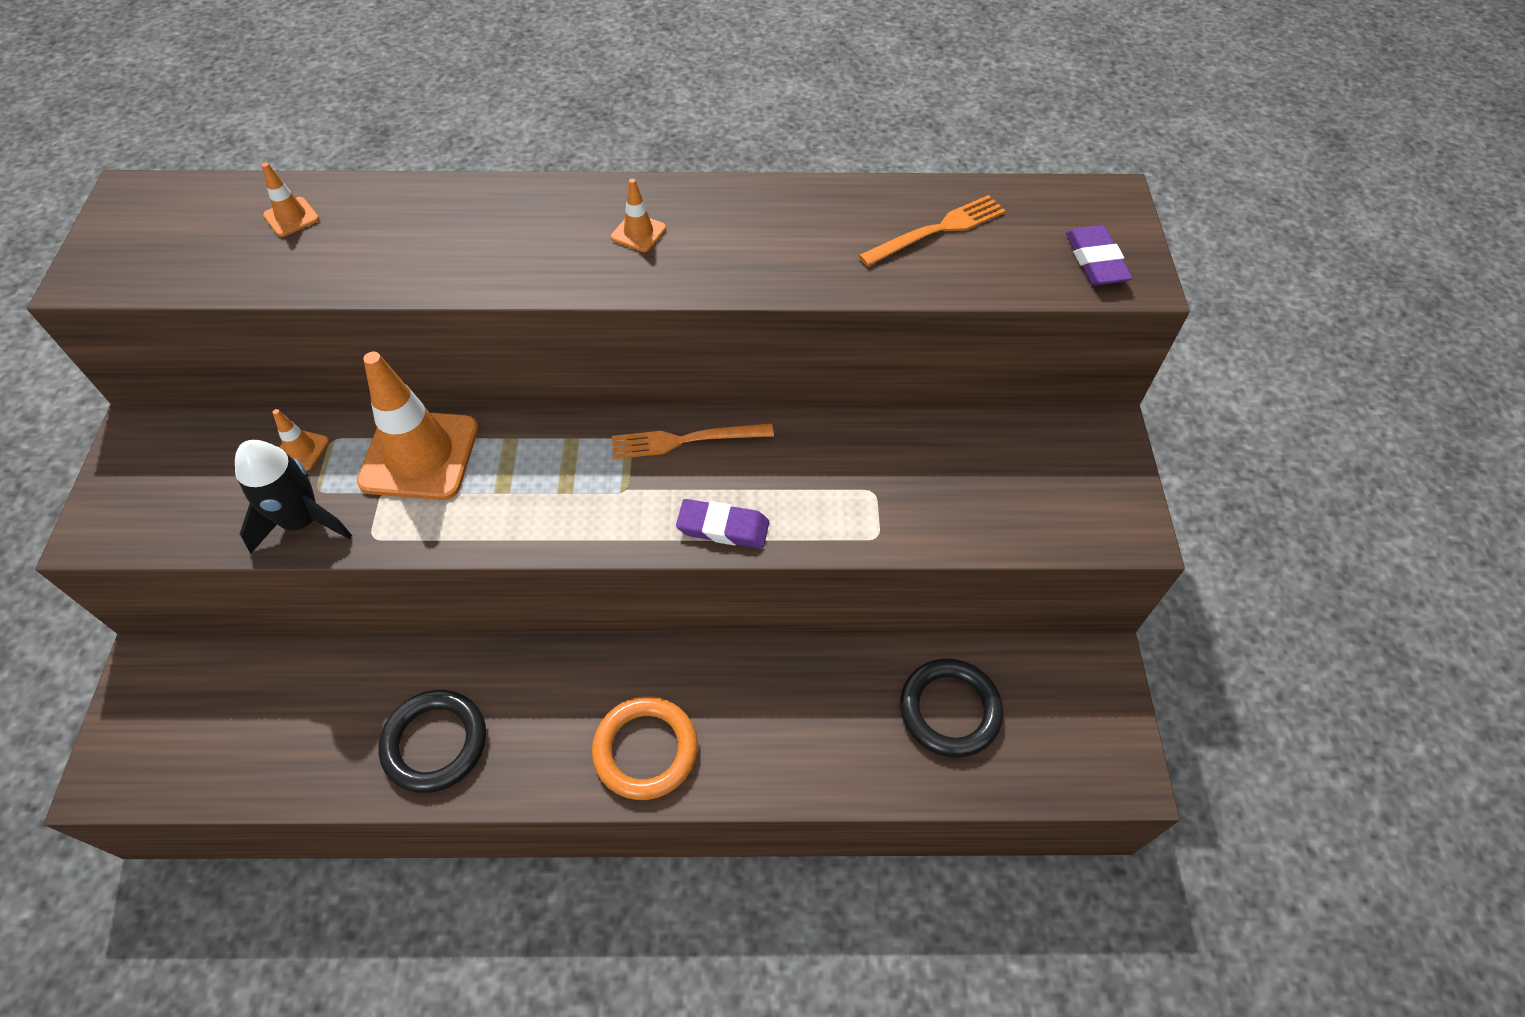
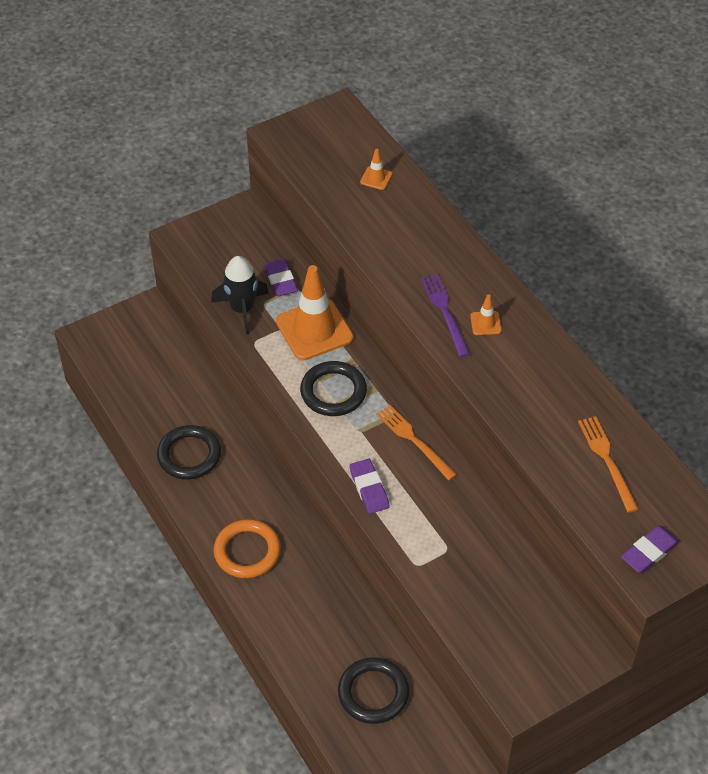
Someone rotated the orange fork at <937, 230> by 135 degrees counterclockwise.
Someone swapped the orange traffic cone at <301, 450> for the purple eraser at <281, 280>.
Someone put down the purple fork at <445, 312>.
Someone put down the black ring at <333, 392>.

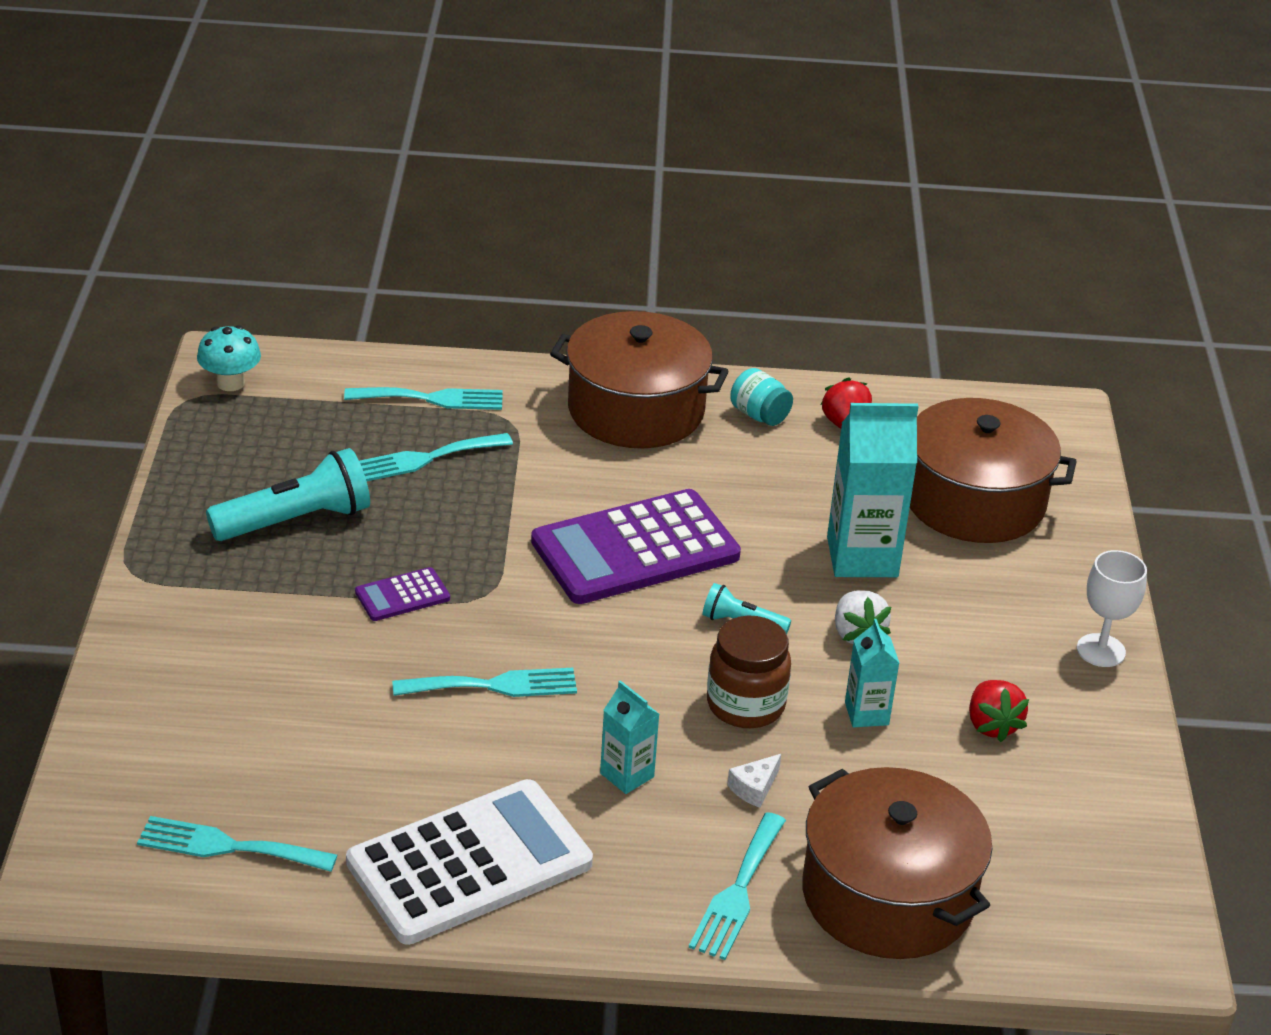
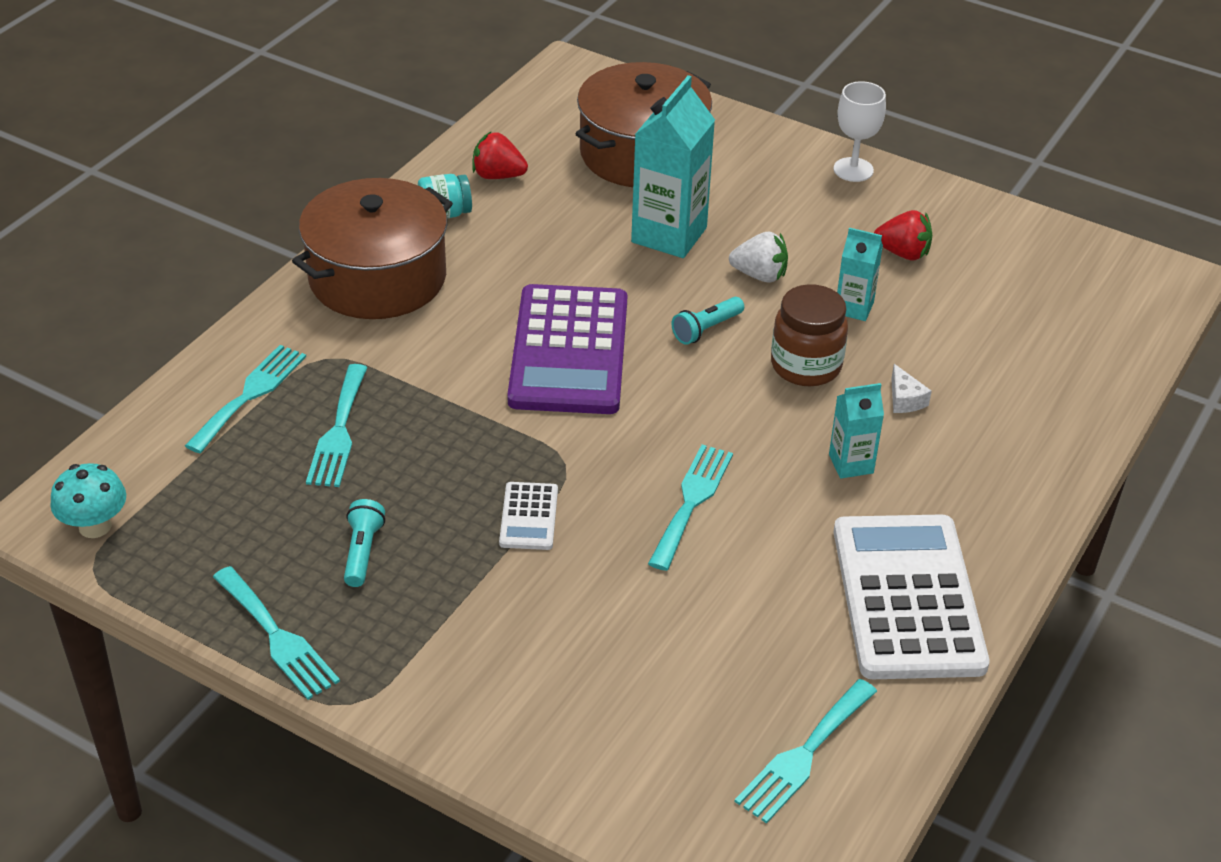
Someone scaled the turquoise flashlight at <296, 520> by 0.53.
Someone repainted the purple calculator at <402, 595>, which became the white calculator at <528, 517>.
Someone took away the brown pot at <888, 895>.
Someone carried the turquoise fork from <737, 892> to <277, 637>.

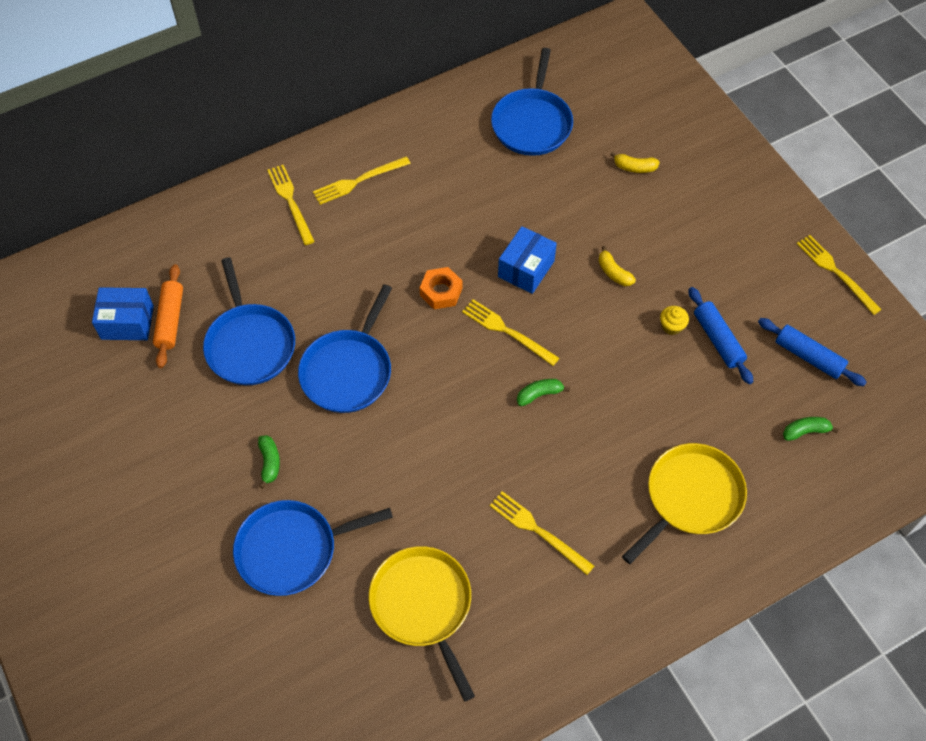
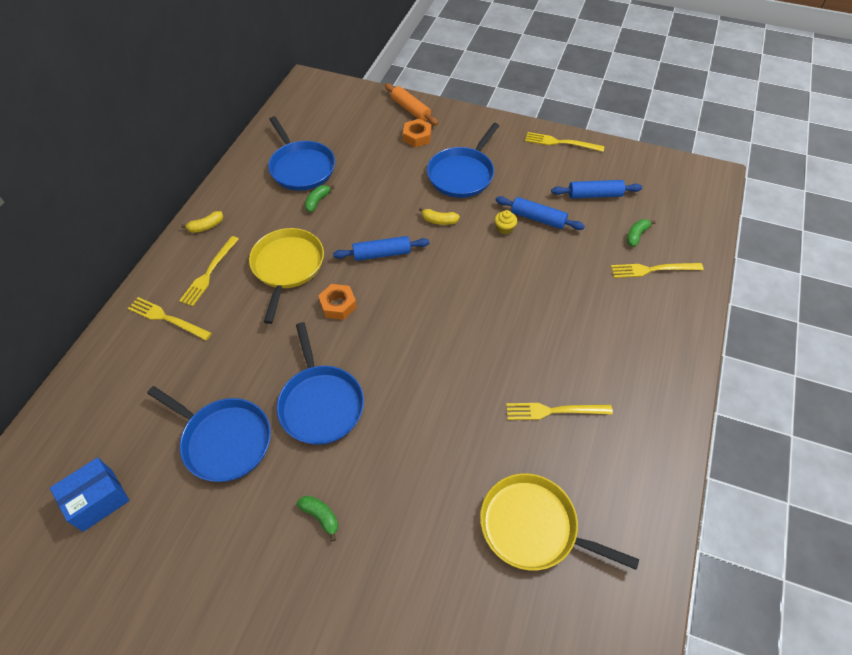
Someone carried the yellow banana from <634, 167> to <206, 226>.
Someone swapped the blue box at <526, 269> for the blue rolling pin at <382, 254>.
Someone carried the orange rolling pin from <170, 320> to <410, 109>.
Someone carried the yellow fork from <507, 331> to <653, 269>.
Someone carried the green banana from <539, 394> to <317, 201>.
Someone carried the yellow pan from <690, 497> to <287, 266>.
Someone carried the blue pan from <292, 550> to <462, 174>.
Someone put down the orange nut at <417, 137>.

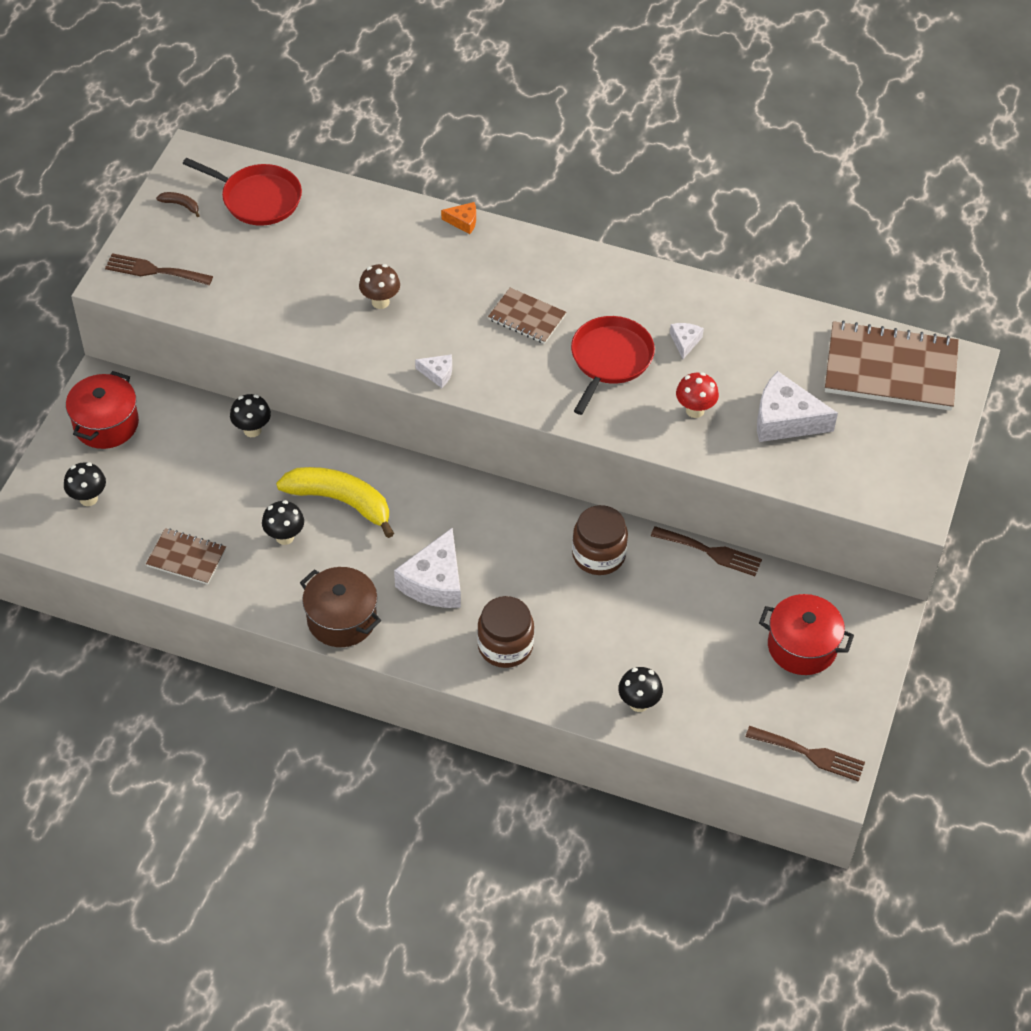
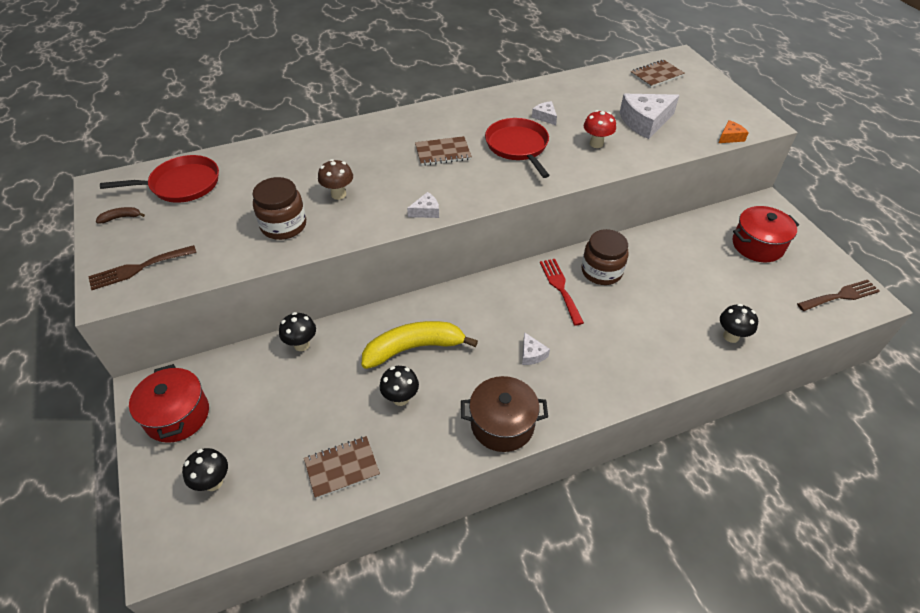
Someone carried the orange cheese from <463, 221> to <730, 137>.
Someone scaled the brown notebook at <890, 369> by 0.52.
Someone took away the brown fork at <711, 552>.
Someone scaled the white cheese at <435, 582> by 0.49.
Someone carried the brown jar from <505, 646> to <283, 225>.
Someone put down the red fork at <560, 288>.

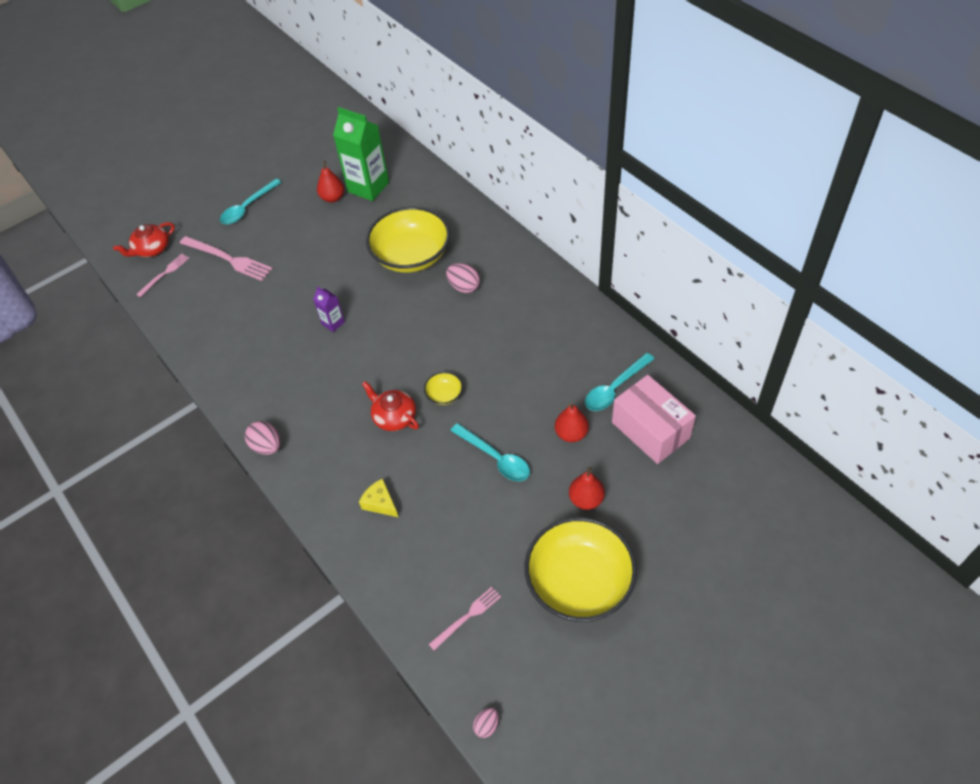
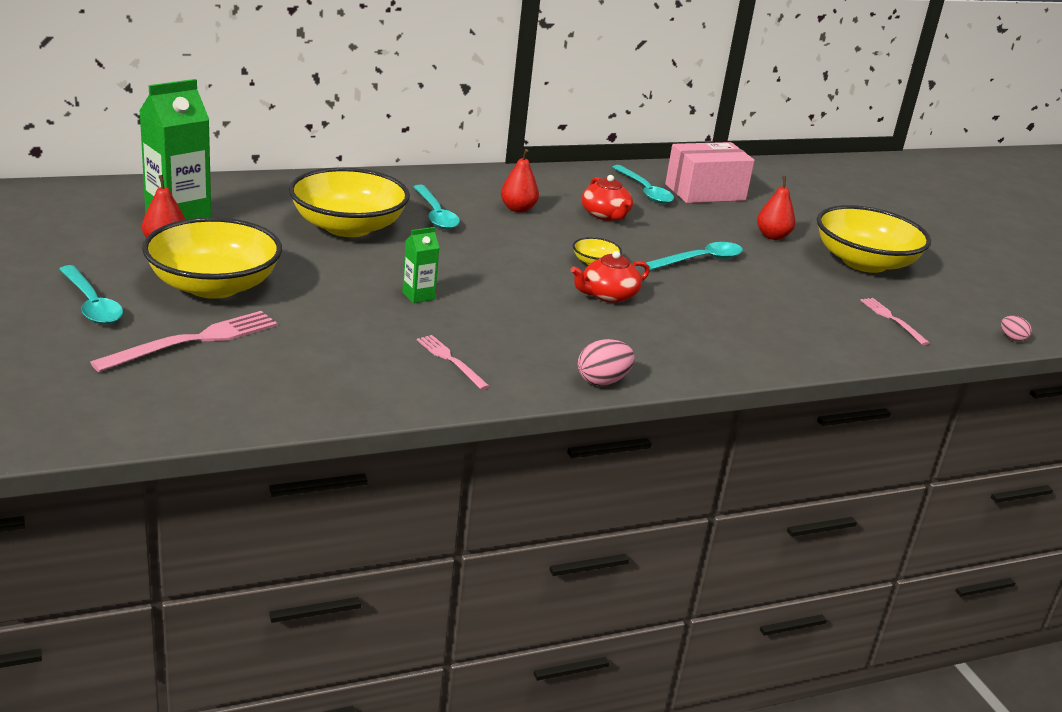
Someone carried the red teapot from <152, 249> to <605, 215>.
Someone carried the pink fork from <164, 274> to <450, 360>.
Someone swapped the pink egg at <464, 287> for the turquoise spoon at <435, 214>.
Someone repainted the purple carton at <333, 323>, which became the green carton at <418, 296>.
Someone carried the red pear from <571, 434> to <518, 209>.
Someone took away the yellow cheese at <380, 503>.
Someone put down the yellow bowl at <214, 286>.

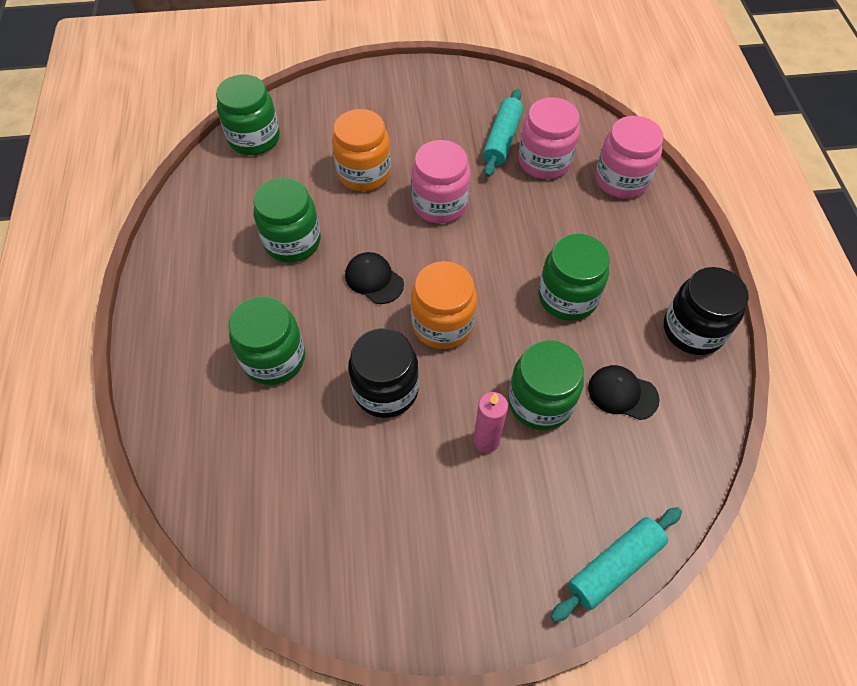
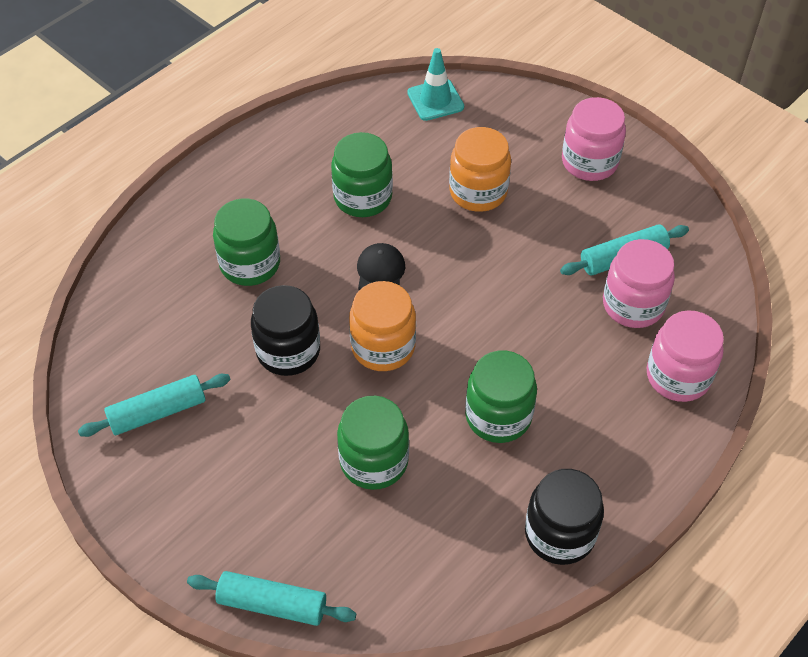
Someone swapped the green jar at <254, 138> for the turquoise traffic cone at <435, 100>.
Someone carried the pink jar from <440, 204> to <589, 162>.
Someone took away the black cap at <622, 393>.
Someone took away the pink candle at <486, 441>.
Someone put down the turquoise rolling pin at <157, 412>.

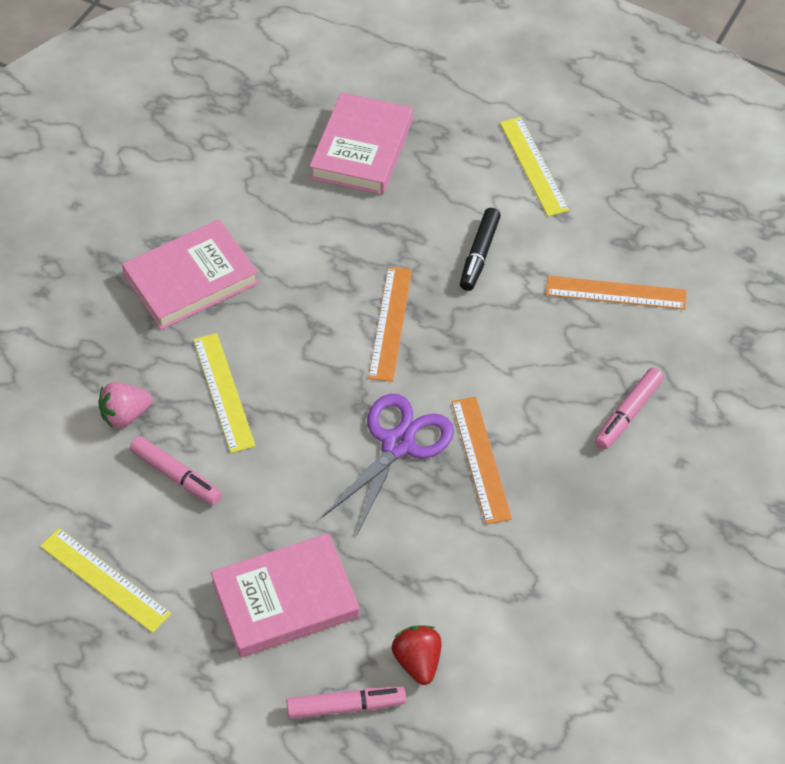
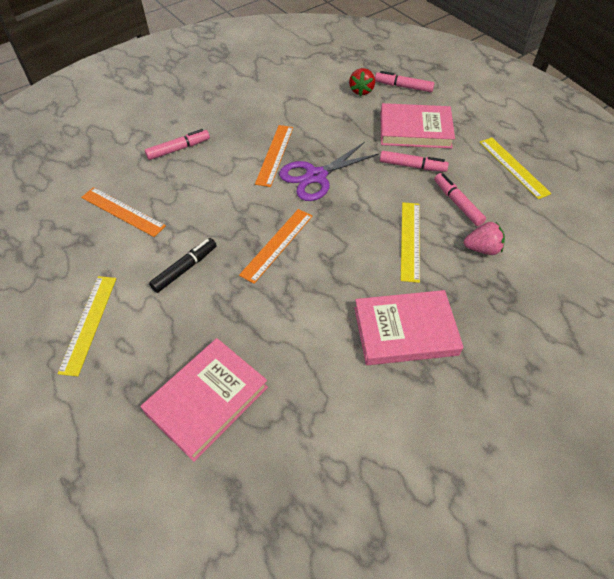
Someone put down the pink marker at <412, 166>.

